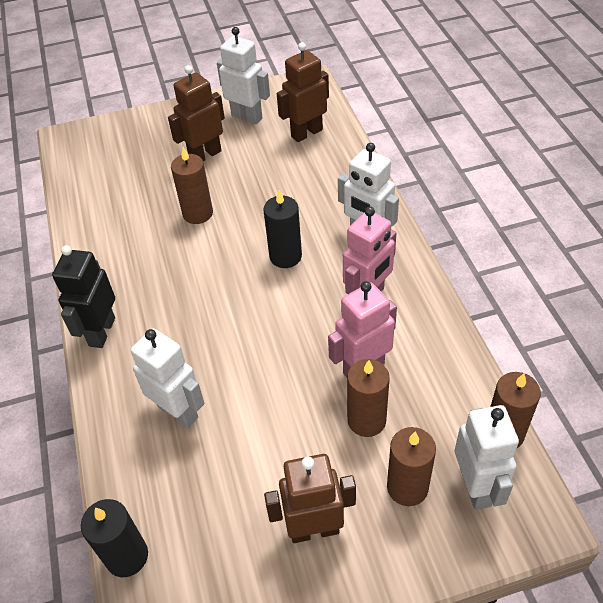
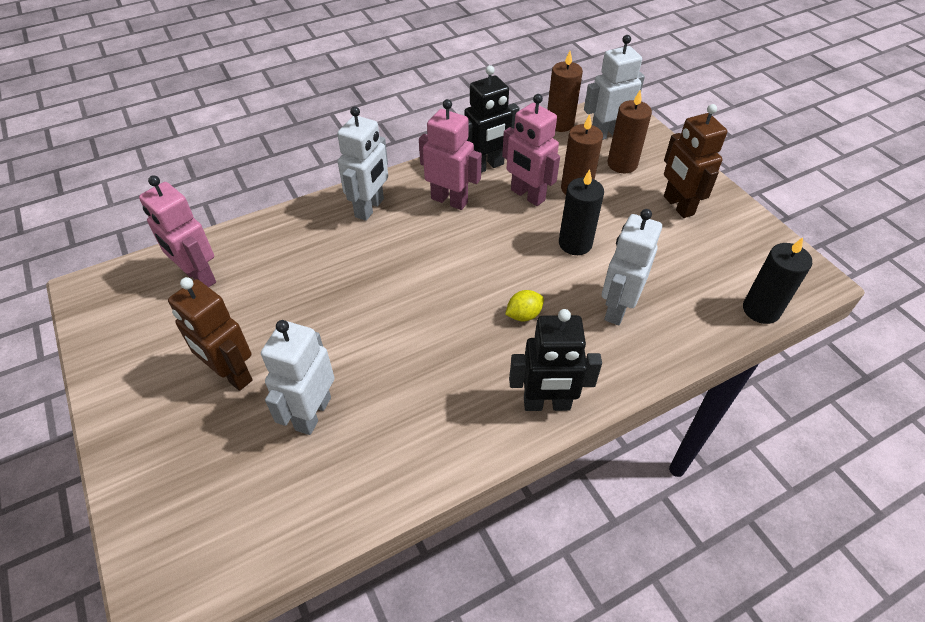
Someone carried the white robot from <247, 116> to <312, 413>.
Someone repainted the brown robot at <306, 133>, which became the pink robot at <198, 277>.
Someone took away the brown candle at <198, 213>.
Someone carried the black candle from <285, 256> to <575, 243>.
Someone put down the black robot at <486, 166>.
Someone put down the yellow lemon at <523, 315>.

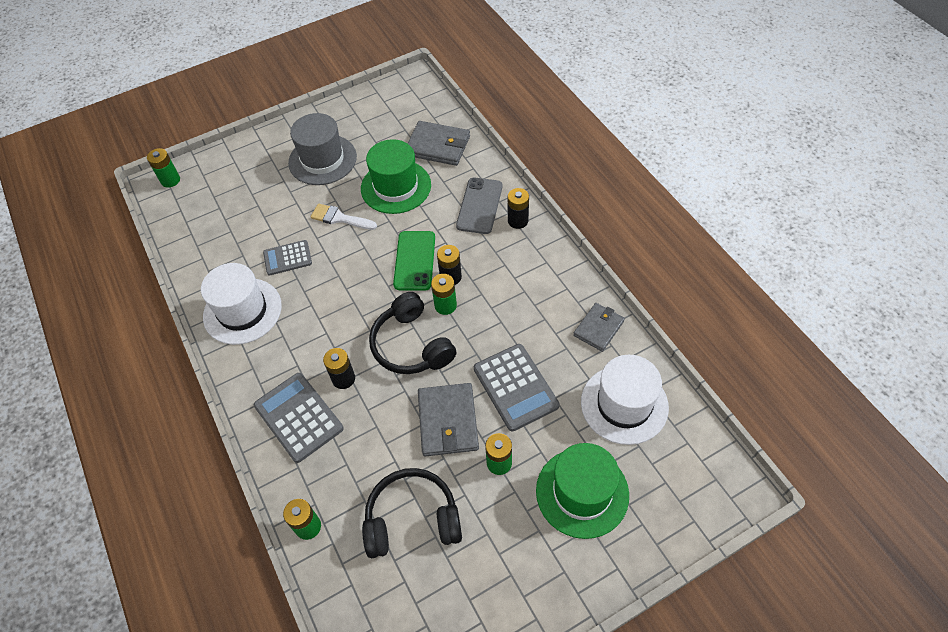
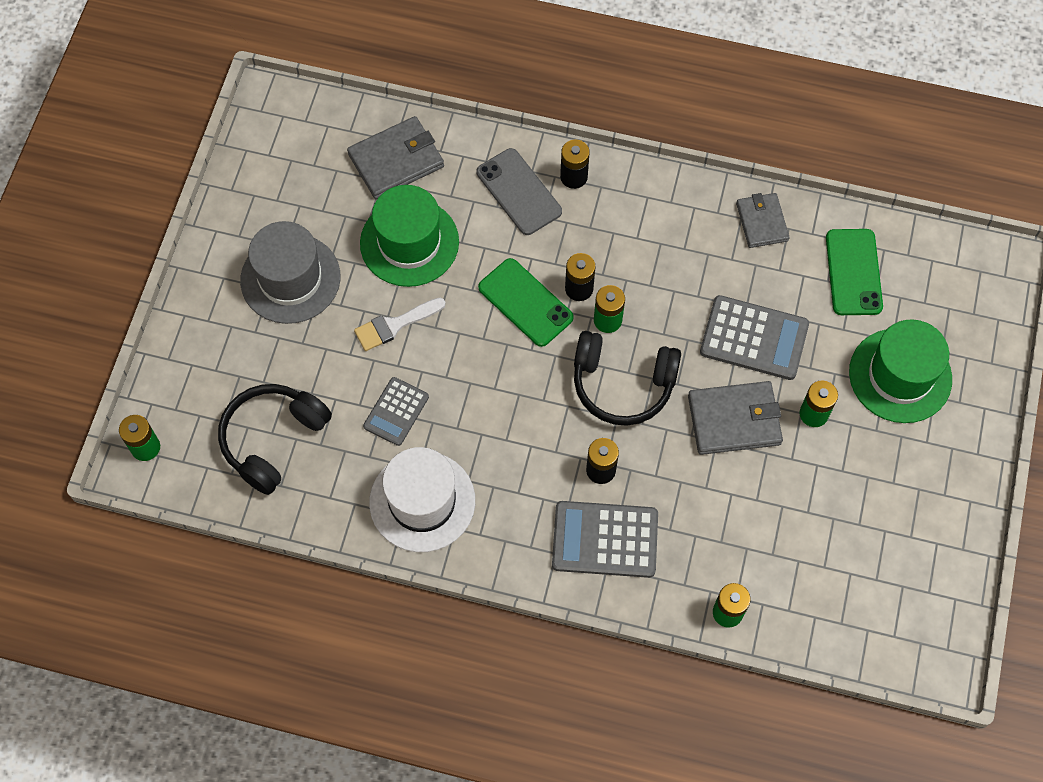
Someone swapped the white hat at <624, 404> for the green phone at <853, 272>.
Someone rotated the grey wallet at <448, 421> by 45 degrees counterclockwise.
Someone carried the black headphones from <412, 519> to <272, 439>.

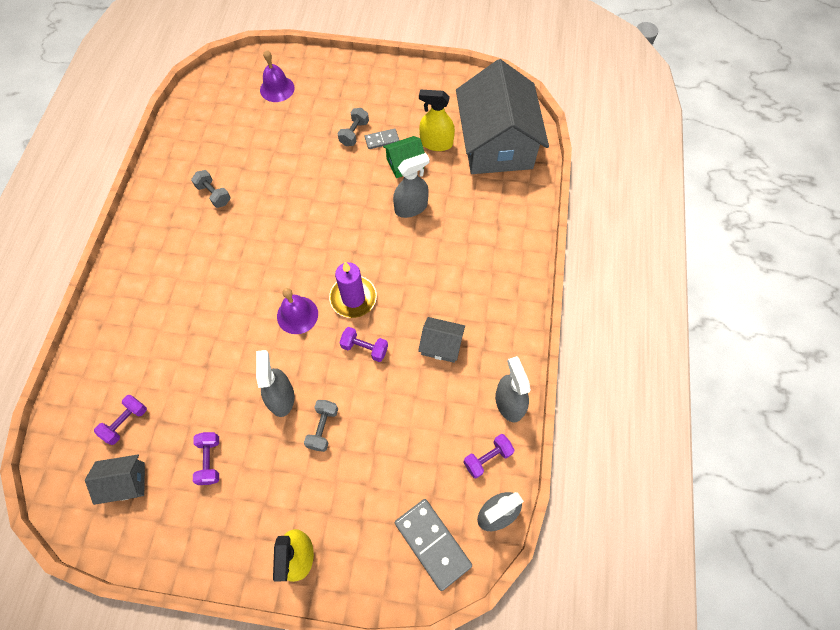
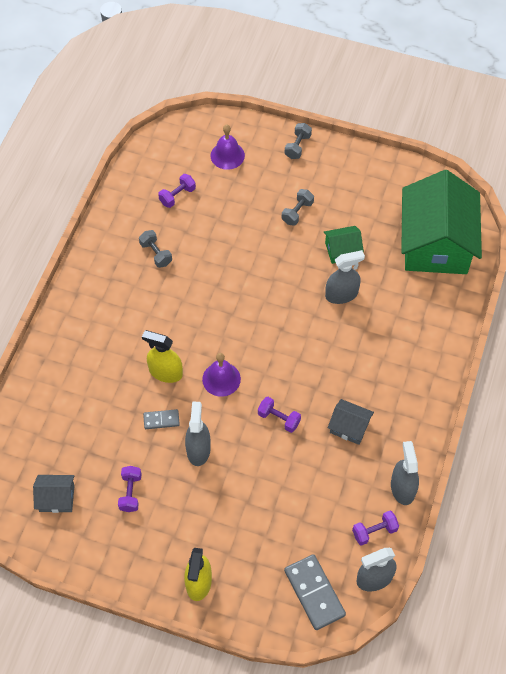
Someone repainted the grey house at <496, 143>, which became the green house at <435, 243>.
Someone carried the yellow spray bottle from <436, 143> to <165, 372>.
Someone carried the grey domino from <382, 140> to <161, 420>.
Someone took away the purple candle at <353, 298>.
Someone carried the purple dumbbell from <126, 422> to <177, 196>.
Someone carried the grey dumbbell from <323, 428> to <297, 146>.

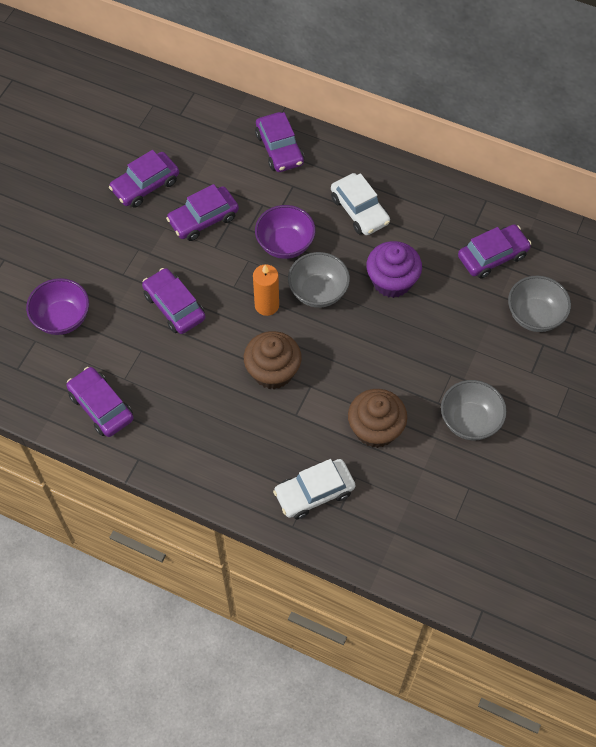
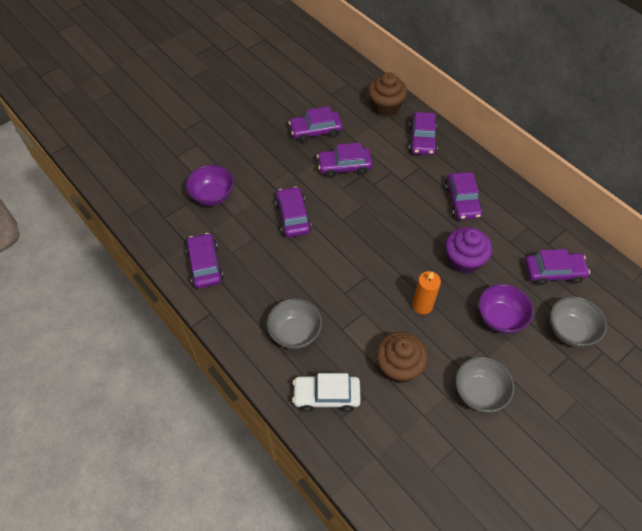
Someone repainted the white car at <359, 210>, which became the purple car at <462, 201>.
Someone carried the purple bowl from <285, 244> to <500, 318>.
Someone carried the grey bowl from <318, 292> to <295, 333>.
Someone carried the orange candle from <267, 305> to <422, 305>.
Someone carried the brown cupcake from <273, 371> to <385, 106>.

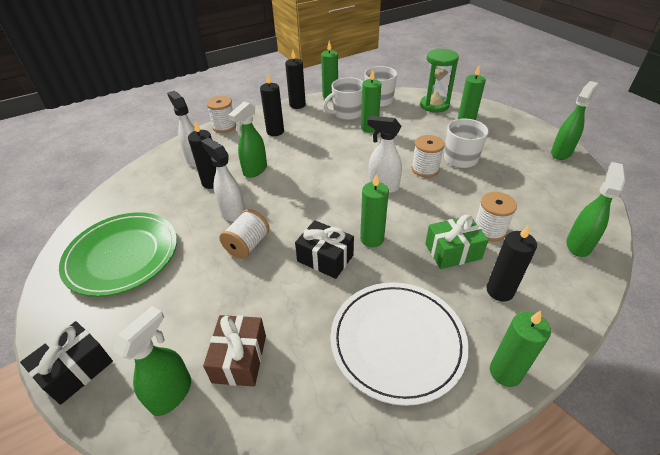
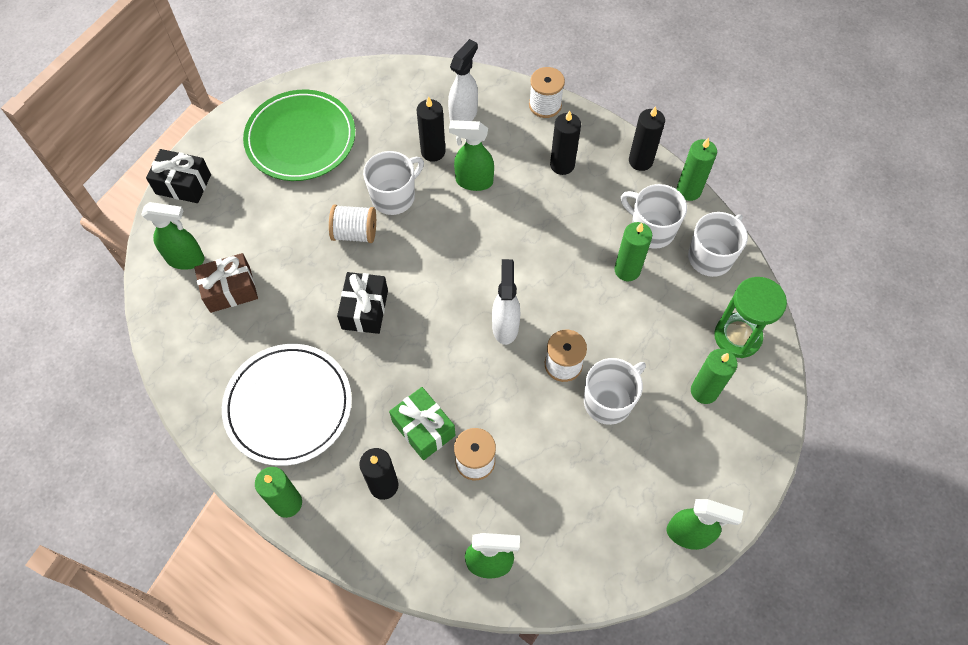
Someone swapped the white spray bottle at <232, 213> for the white mug at <394, 196>.
Someone took away the green candle at <372, 239>.

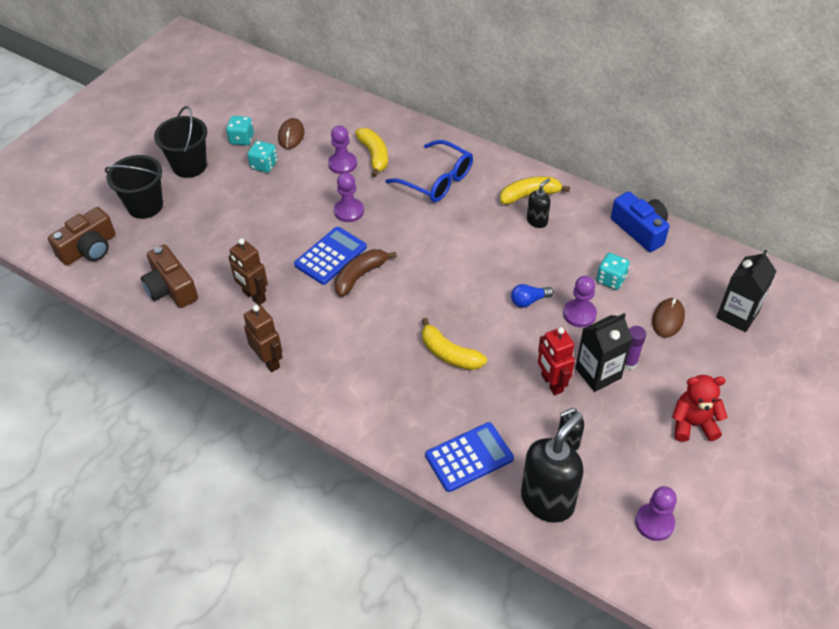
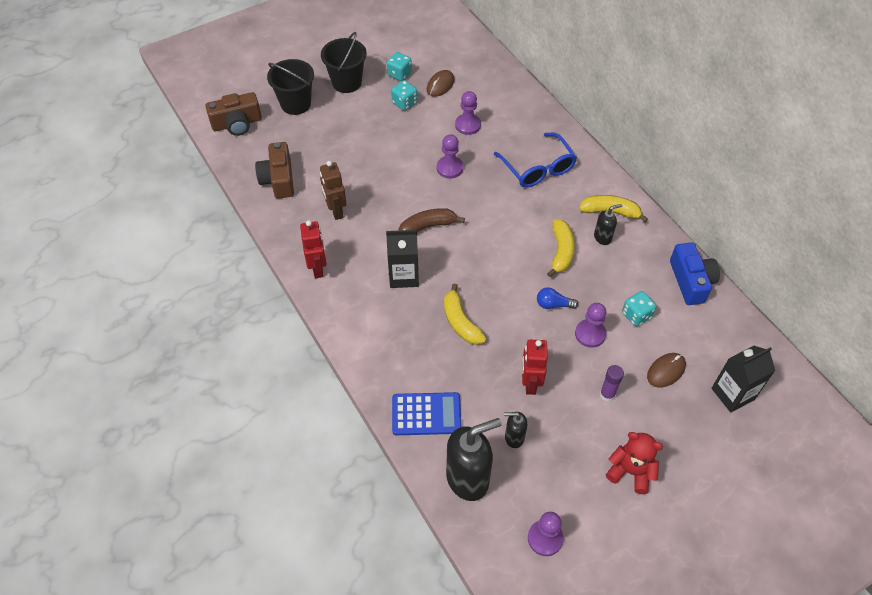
Someone carried the yellow banana from <374, 156> to <561, 252>.
Someone took away the blue calculator at <330, 256>.
Someone repainted the brown robot at <269, 361>, which became the red robot at <318, 268>.
Someone carried the black carton from <598, 373> to <404, 276>.

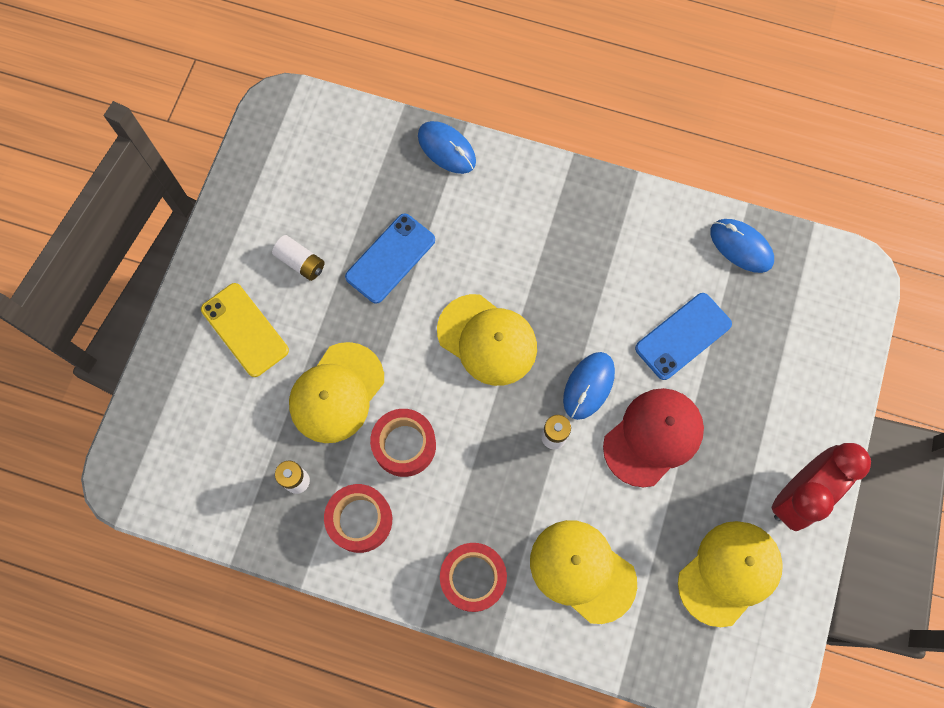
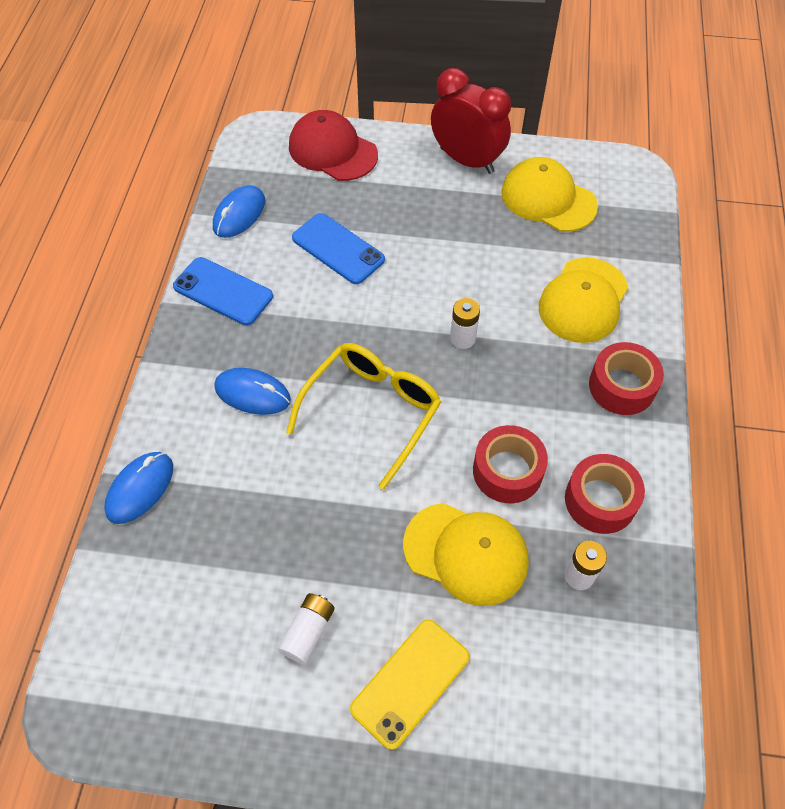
Someone carried the blue phone from <390, 258> to <223, 291>.
Someone swapped the yellow cap at <487, 340> for the yellow glasses at <372, 411>.
Someone carried the blue mouse from <588, 386> to <252, 393>.
Someone carried the red cap from <653, 437> to <332, 150>.

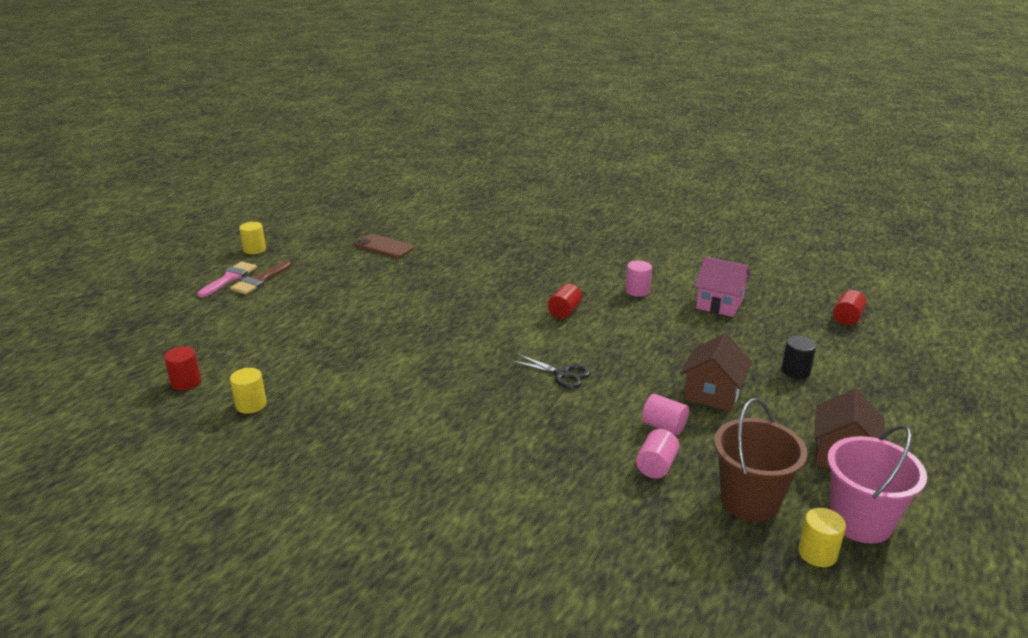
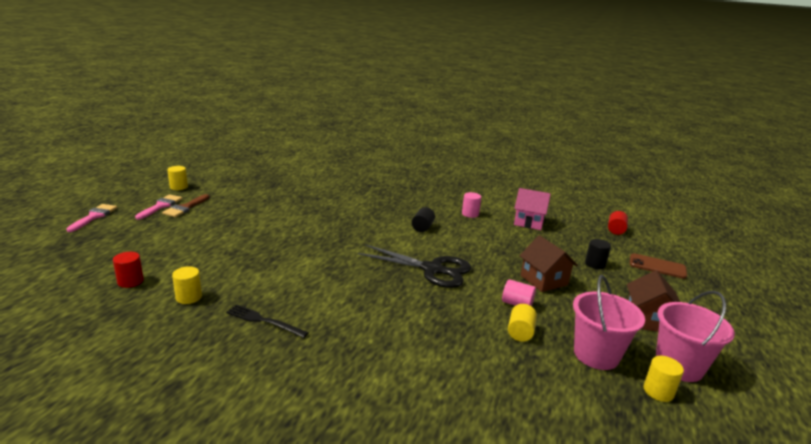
Someone carried the brown phone from <384, 247> to <657, 266>.
Someone repainted the red cylinder at <564, 312>, which became the black cylinder at <422, 227>.
Someone rotated the brown house at <712, 393> by 45 degrees counterclockwise.
Someone scaled the black scissors at <562, 374> by 1.85.
Someone repainted the brown bucket at <749, 500>, which became the pink bucket at <596, 355>.
Someone repainted the pink cylinder at <656, 466>, which became the yellow cylinder at <520, 332>.
Someone put down the pink brush at <94, 216>.
Someone put down the black fork at <264, 321>.

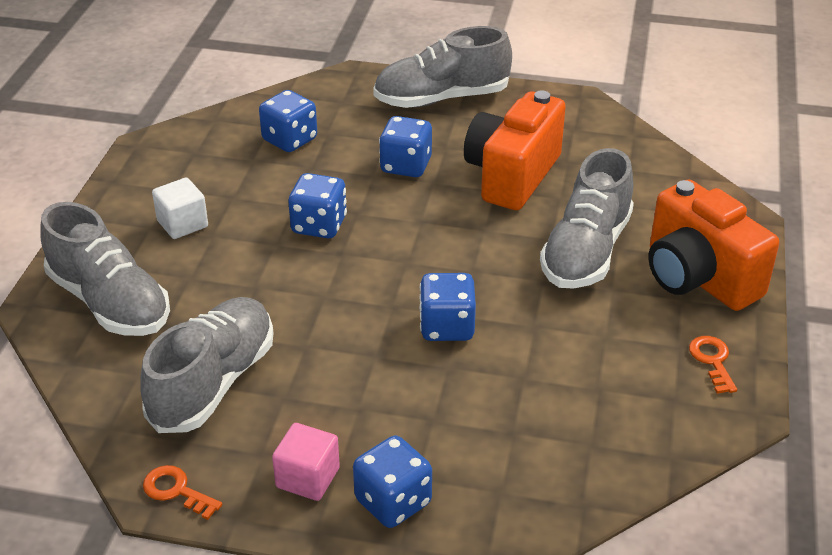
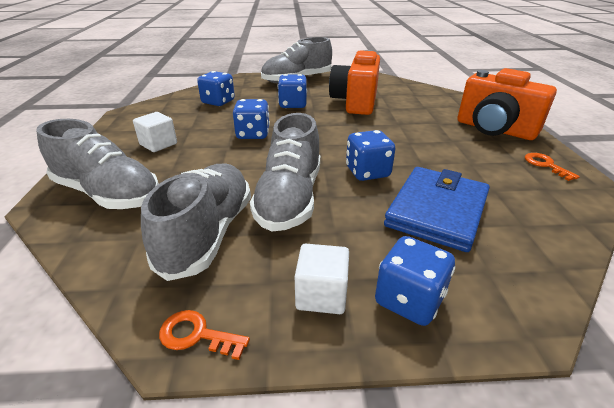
Someone carried the grey shoe from <586, 251> to <289, 198>.
Someone repainted the pink cube at <307, 478>, which became the white cube at <321, 294>.
Someone put down the blue wallet at <437, 210>.

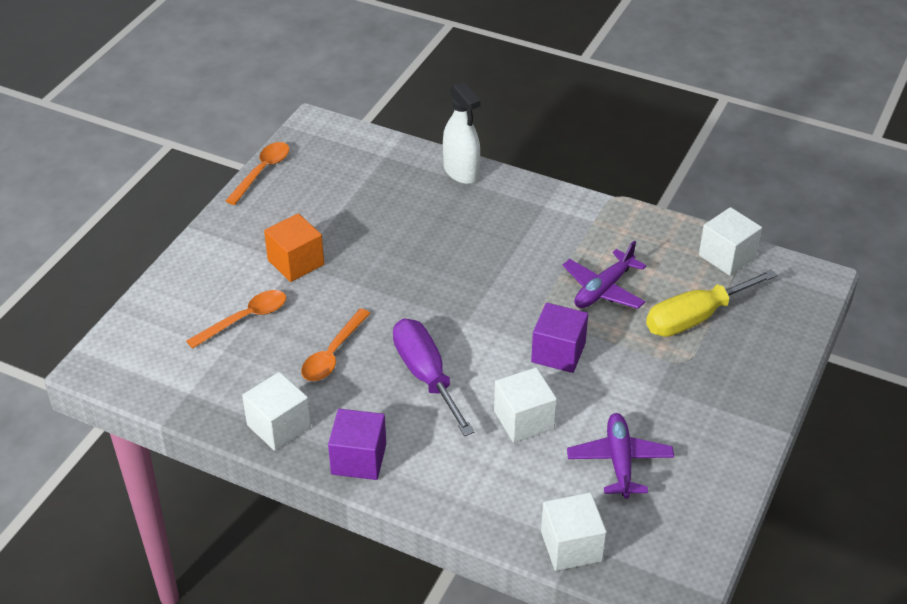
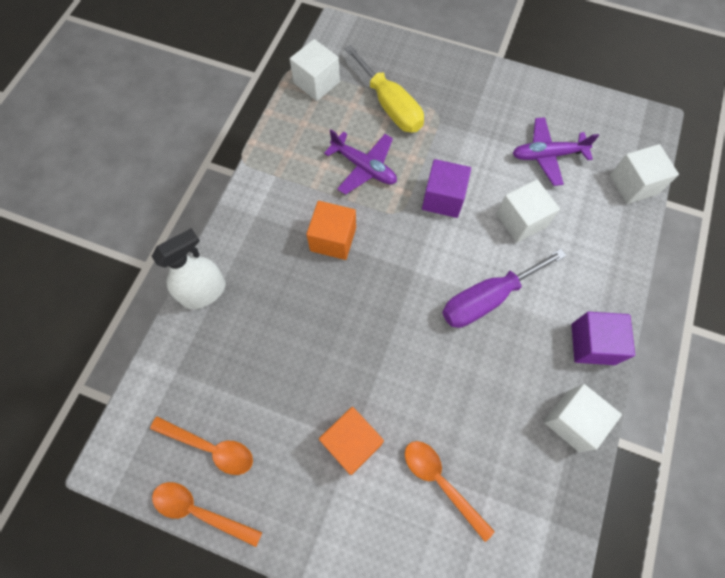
Someone carried the orange spoon from <333, 354> to <210, 447>.
Someone put down the orange cube at <333, 239>.

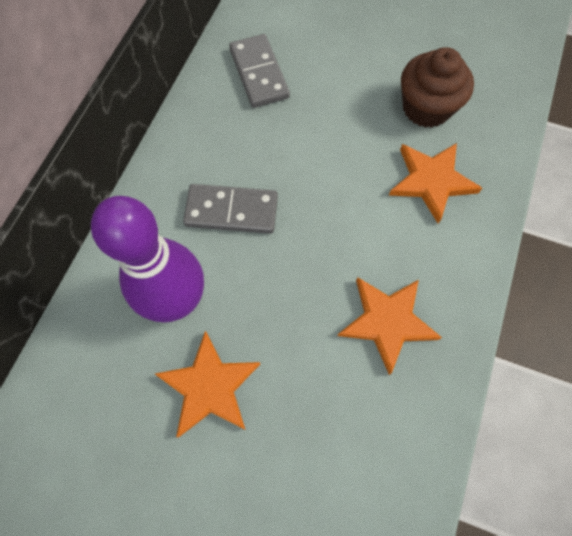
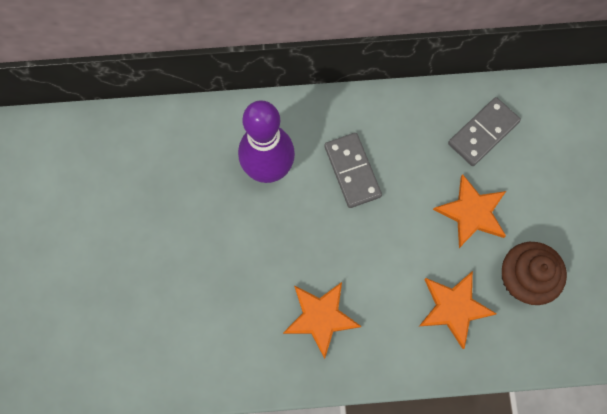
Someone carried the orange star from <209, 387> to <472, 213>.

